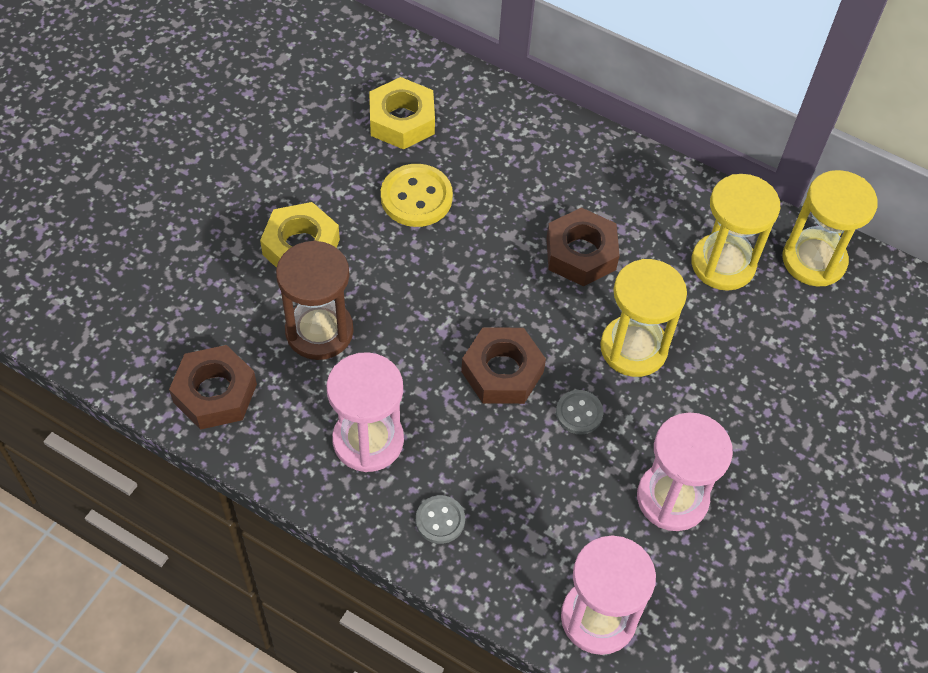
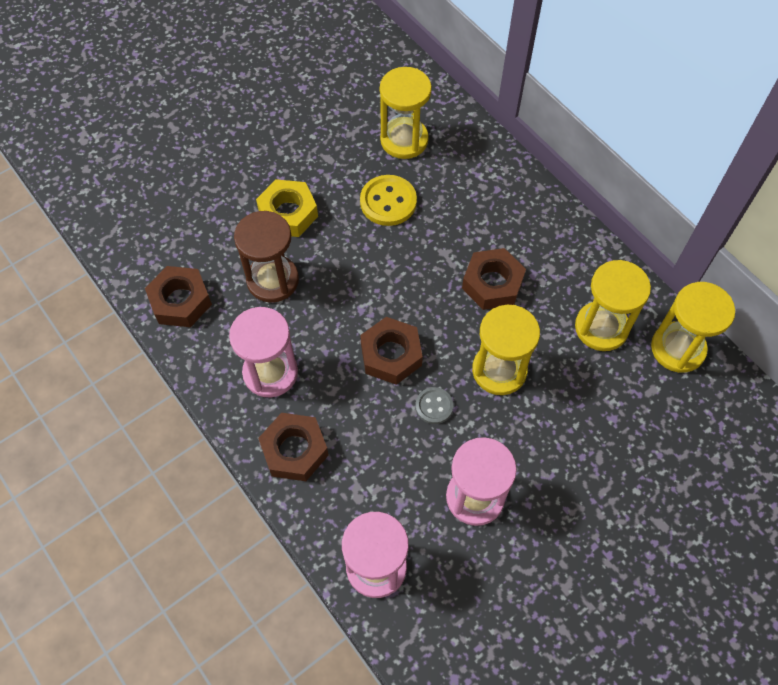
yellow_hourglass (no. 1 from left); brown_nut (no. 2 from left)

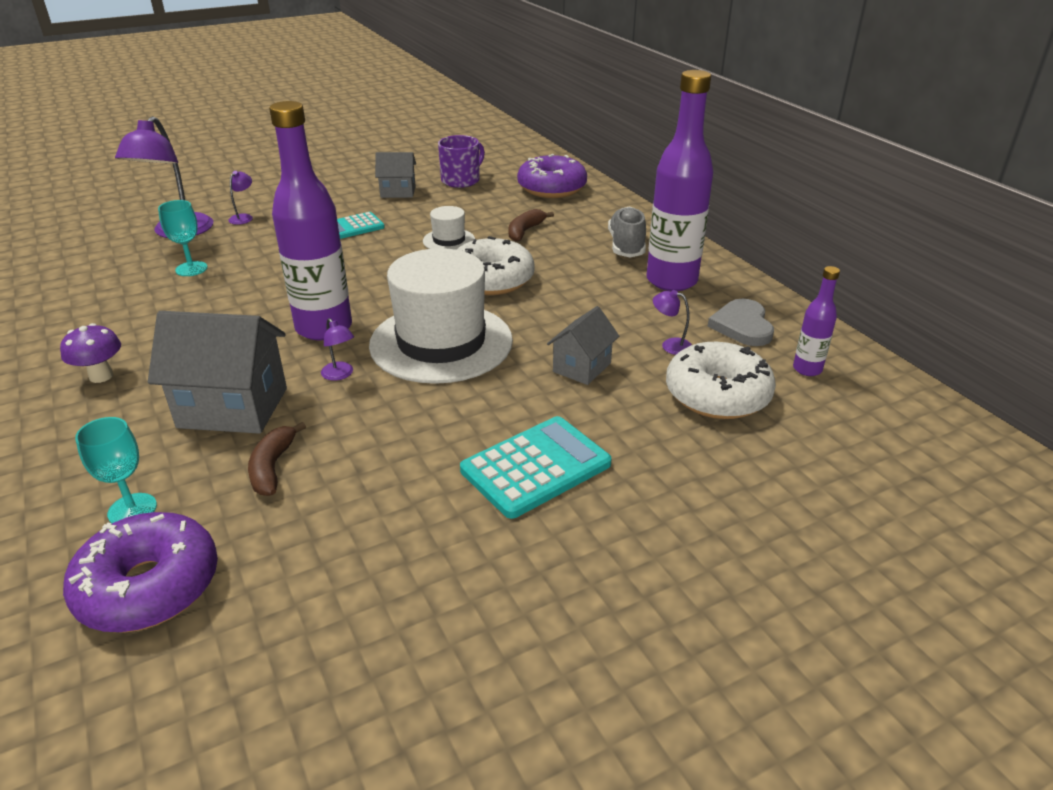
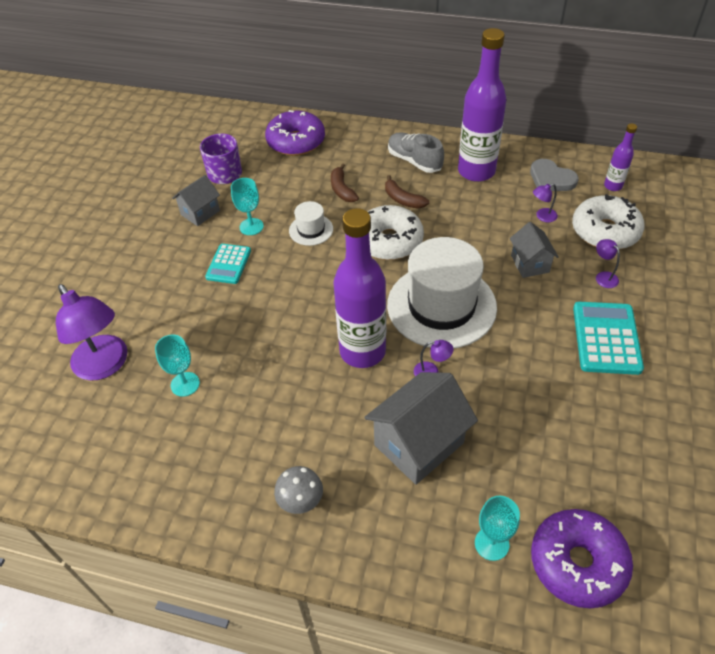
grey_mushroom; purple_lamp (no. 4 from left); brown_banana (no. 2 from left); turquoise_goblet (no. 2 from left)

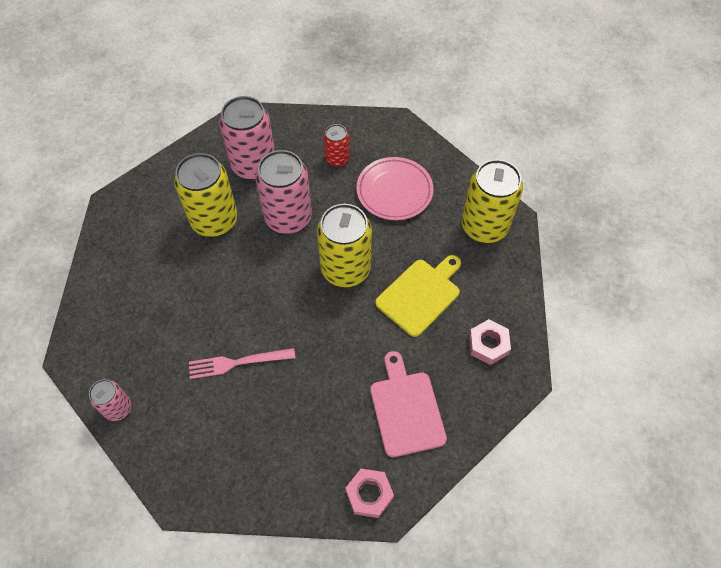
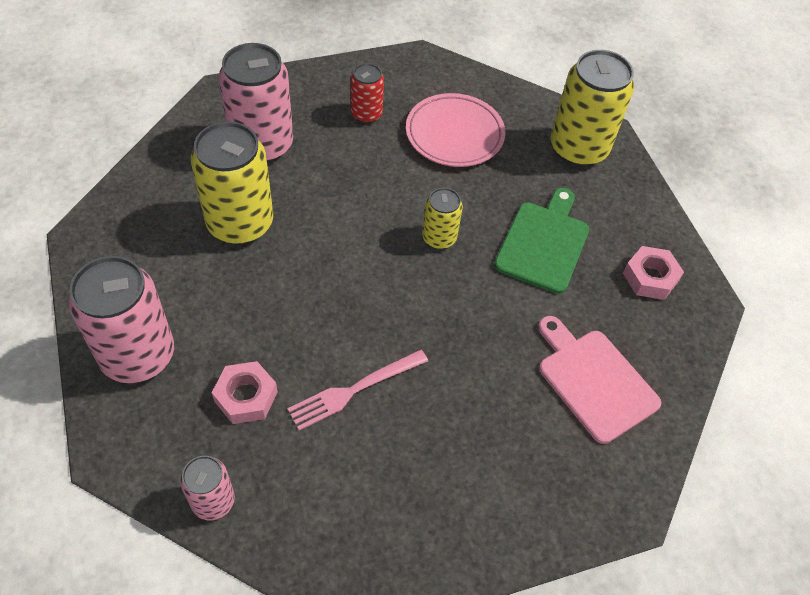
pink_can (no. 1 from left); yellow_can (no. 2 from left); pink_nut (no. 1 from left); green_cutting_board

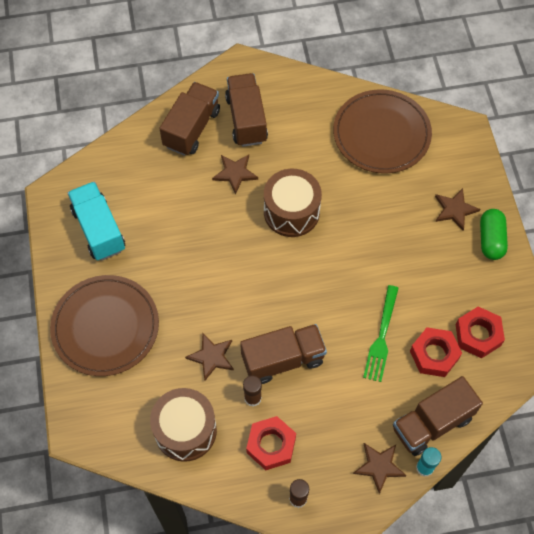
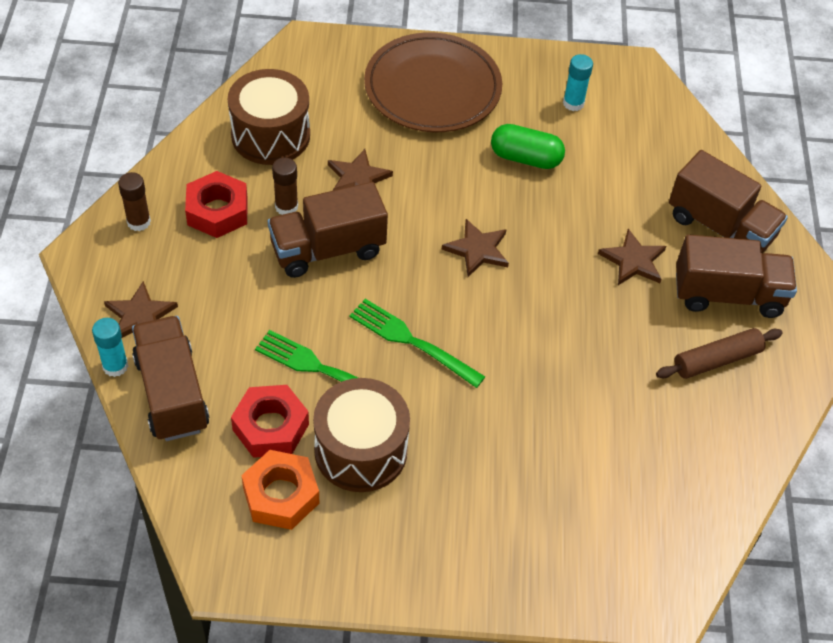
turquoise_glue_stick (no. 2 from left); brown_truck (no. 2 from left); brown_drum (no. 2 from left); brown_plate (no. 2 from left in the first image); brown_star (no. 3 from left); orange_nut; green_capsule; green_fork (no. 2 from left); brown_rolling_pin

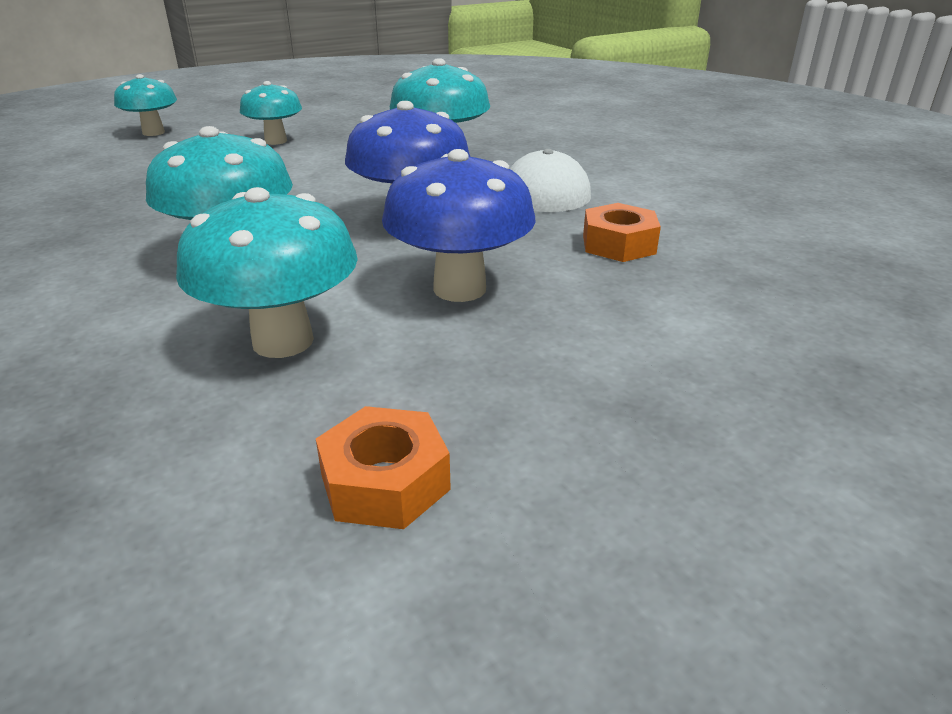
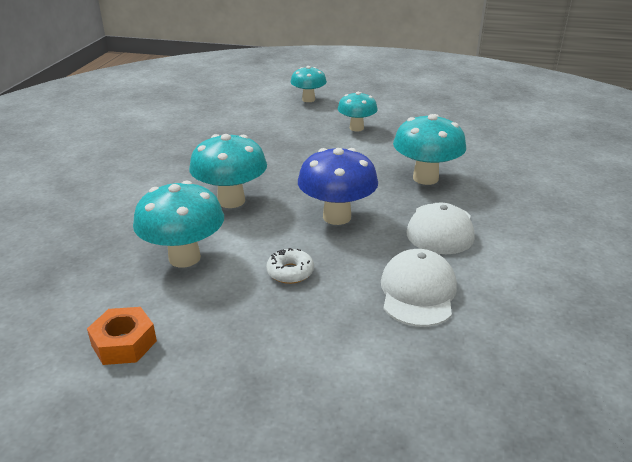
white_donut; white_cap (no. 1 from left)

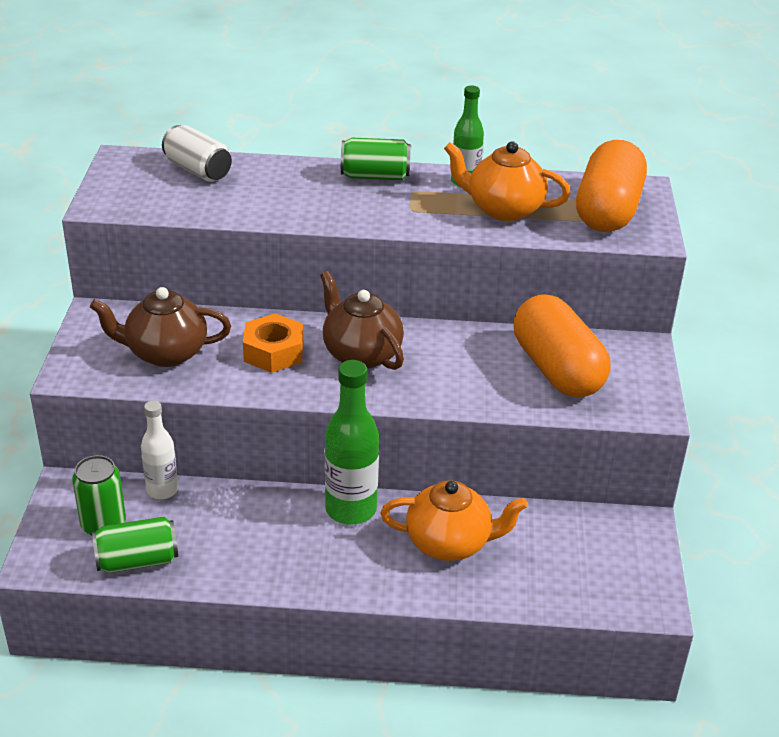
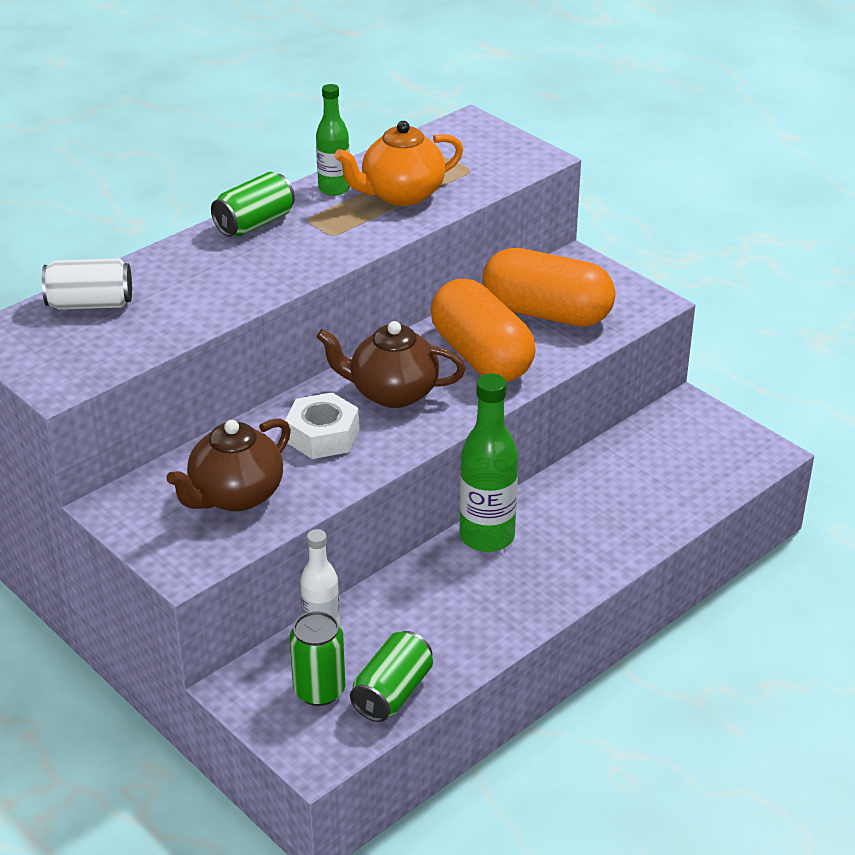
white_nut; orange_teapot (no. 1 from left in the first image); orange_capsule (no. 1 from left)

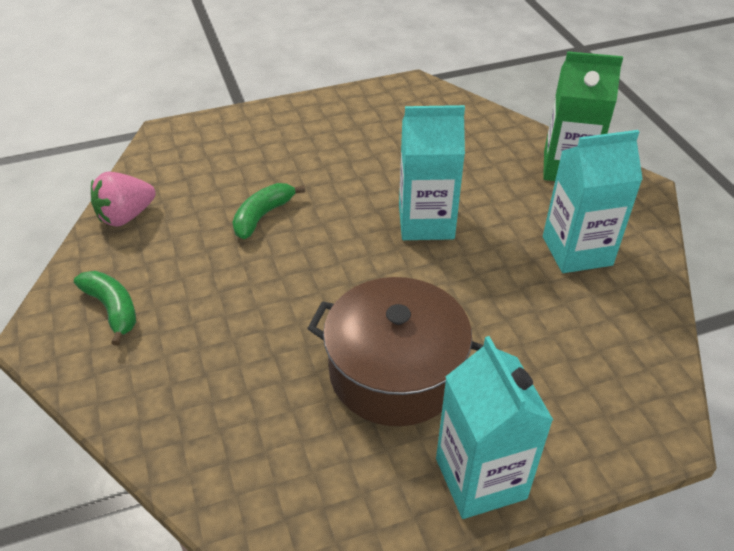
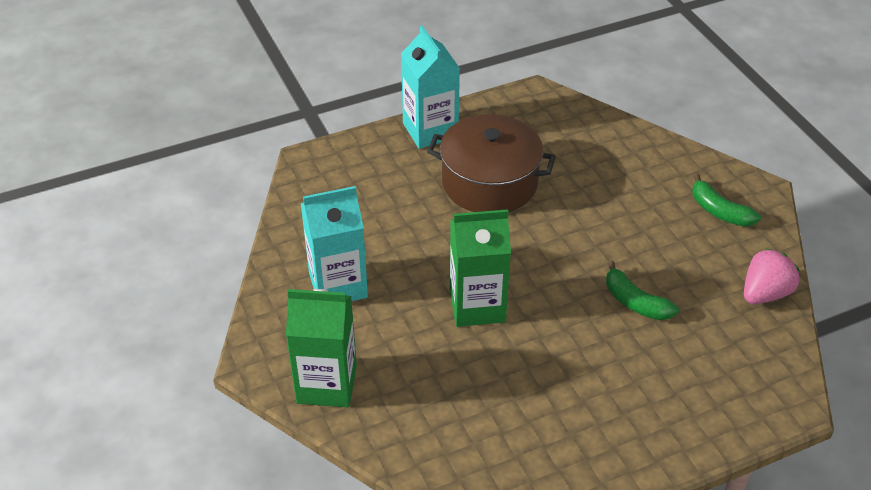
green_banana (no. 1 from left); green_carton (no. 2 from left)

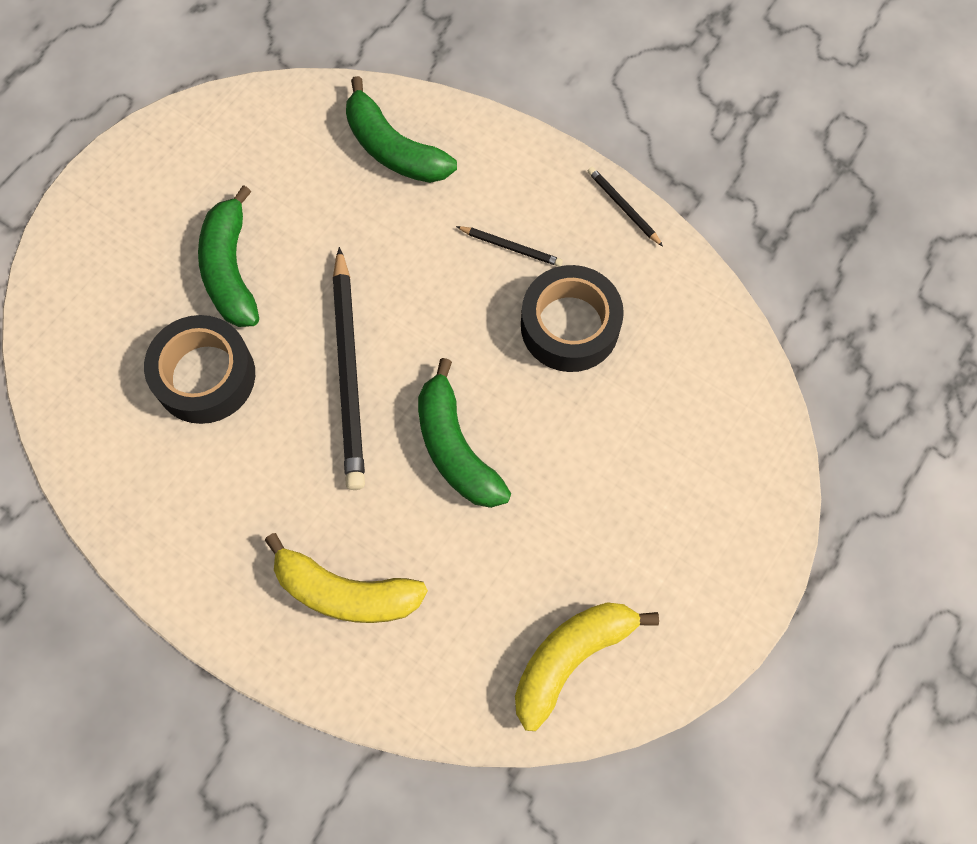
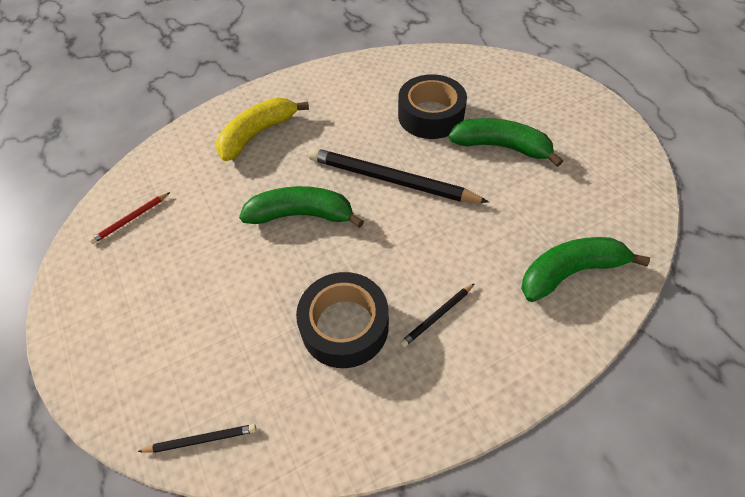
red_pencil; black_pencil (no. 1 from left)

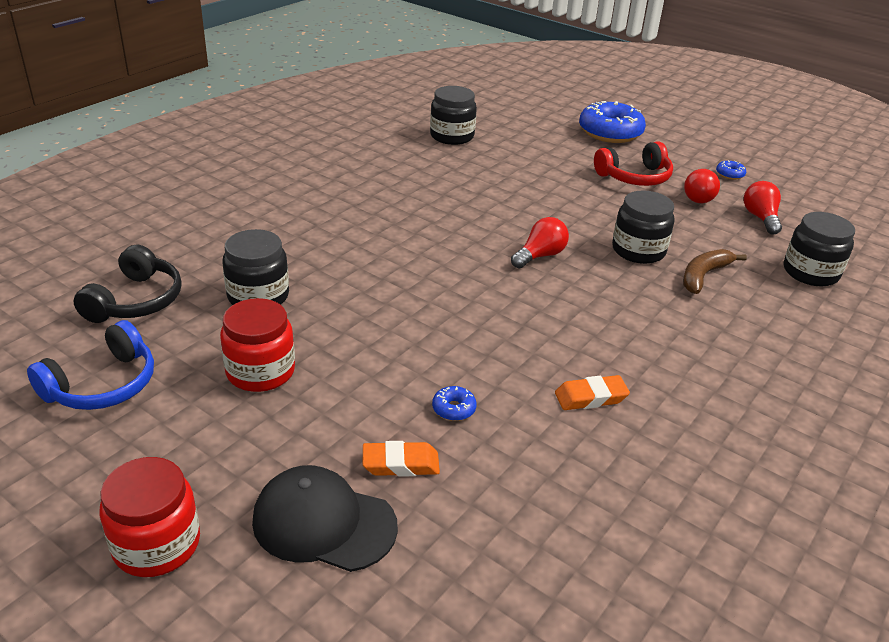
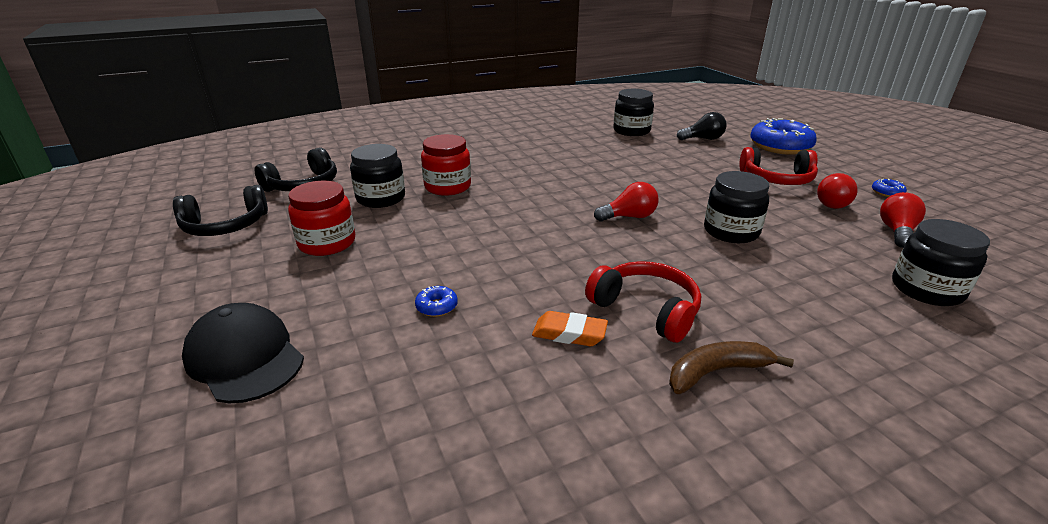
black_headphones (no. 1 from left); red_jar (no. 2 from left); orange_eraser (no. 1 from left in the first image); brown_banana; red_headphones (no. 1 from left); black_light_bulb

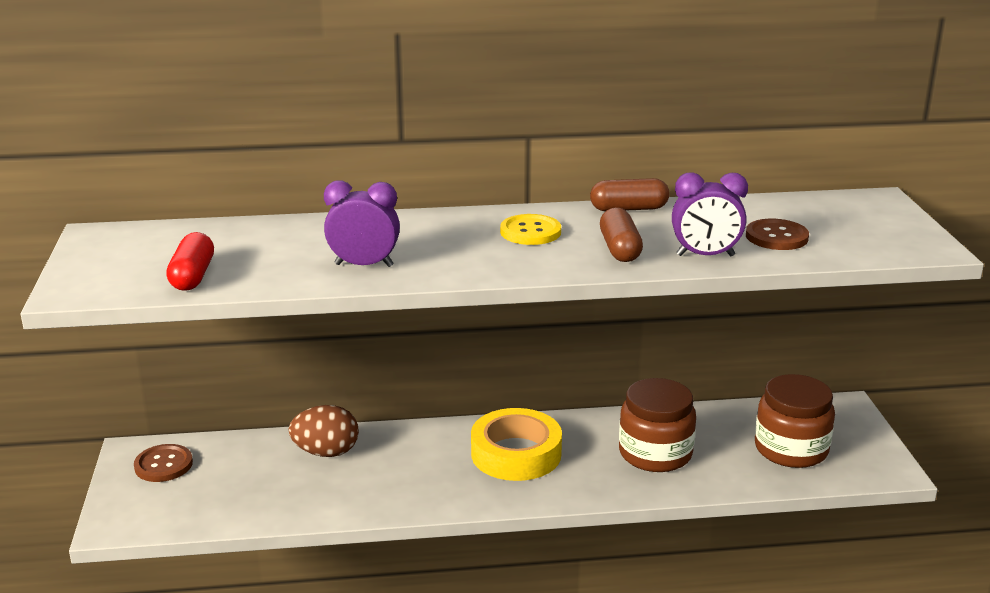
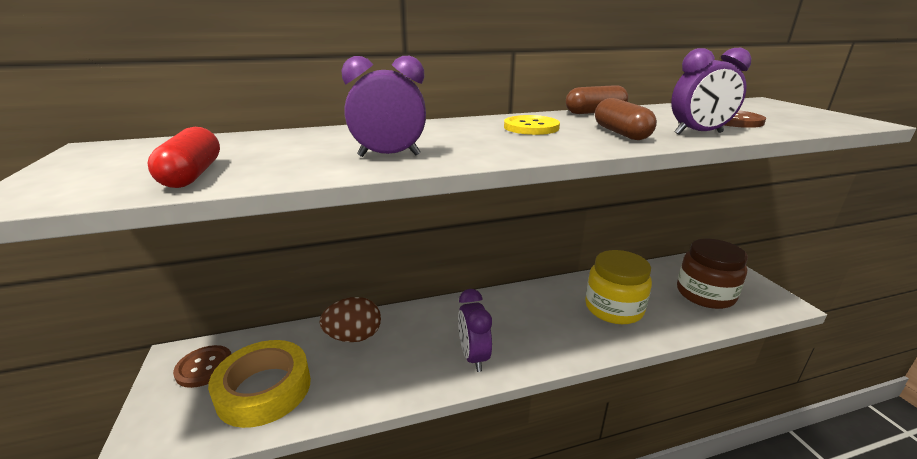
yellow_tape; yellow_jar; purple_clock (no. 2 from left)

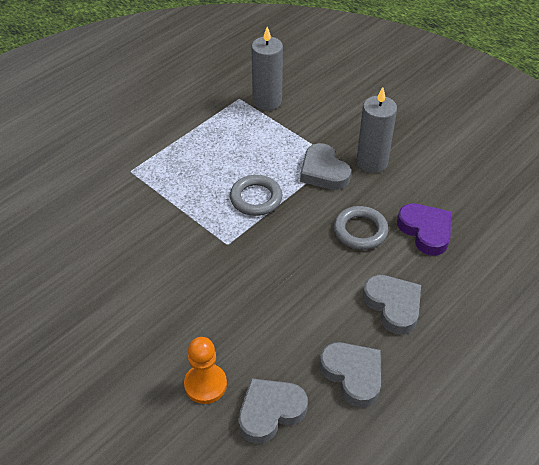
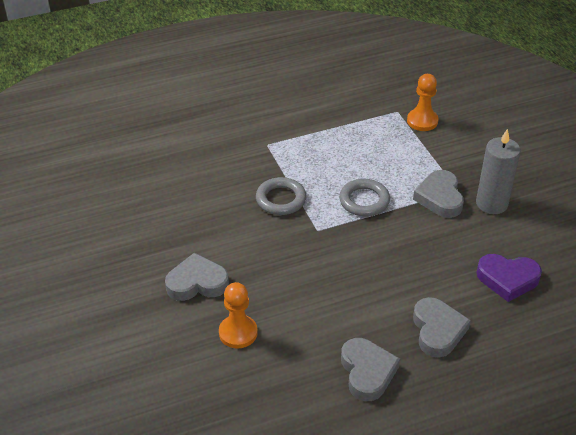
grey_heart (no. 1 from left); orange_pawn (no. 2 from left); grey_ring (no. 1 from left); purple_heart

